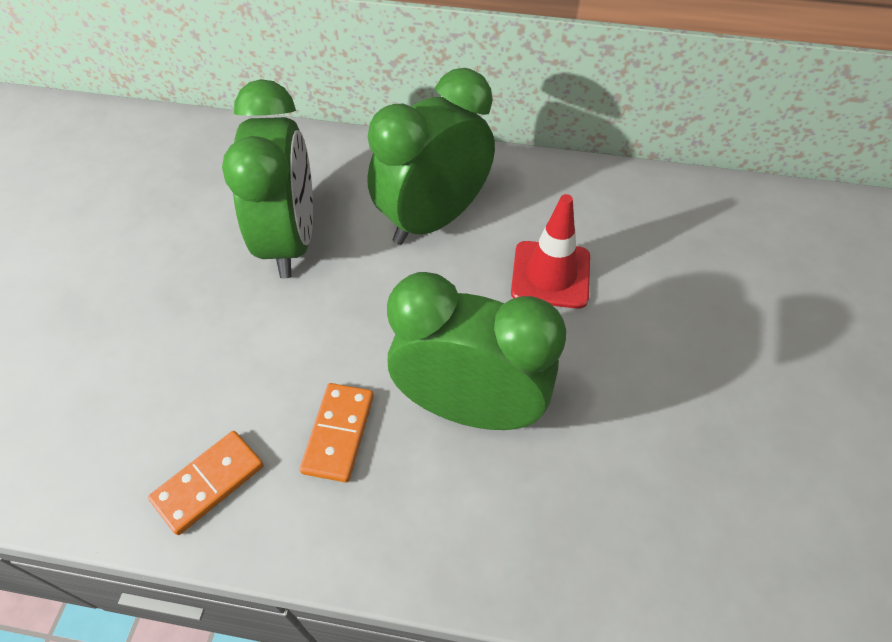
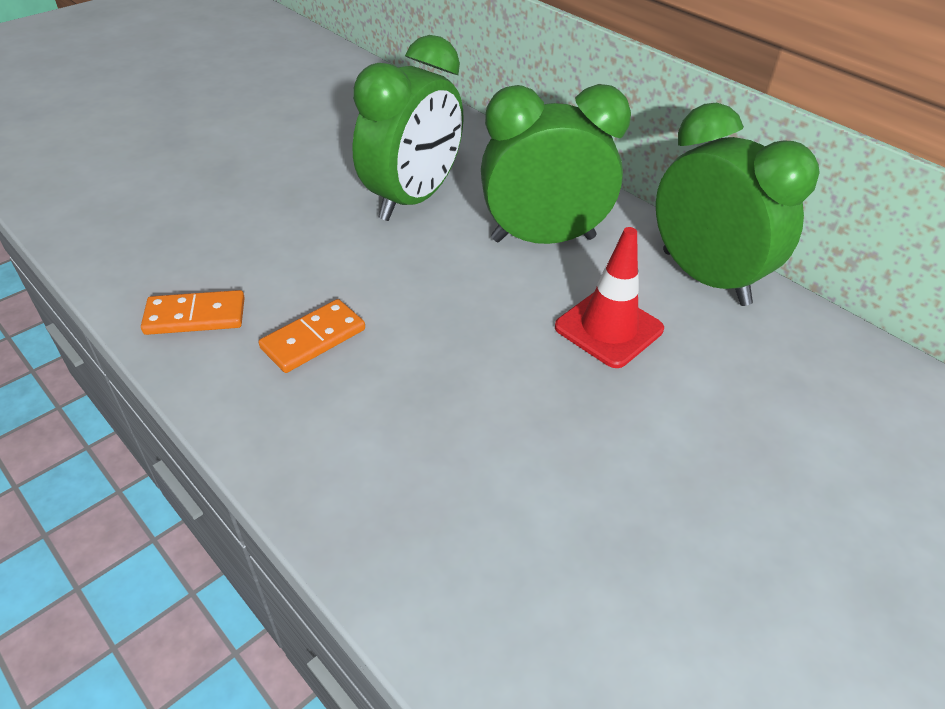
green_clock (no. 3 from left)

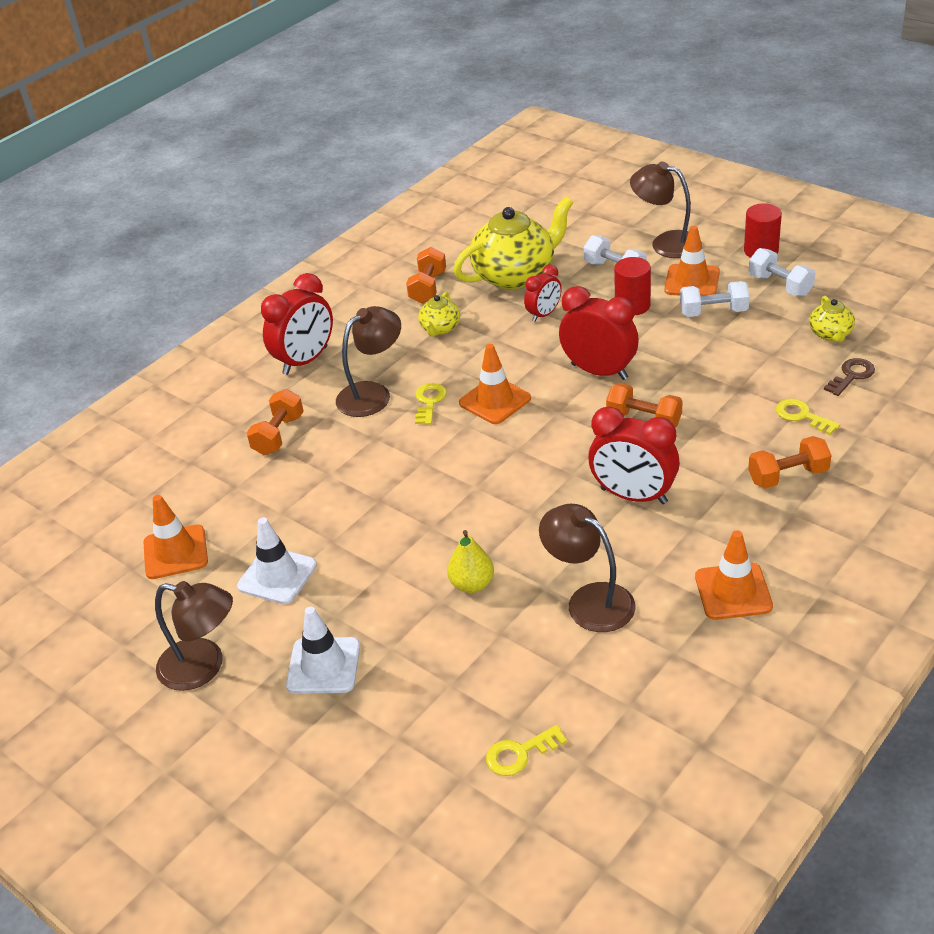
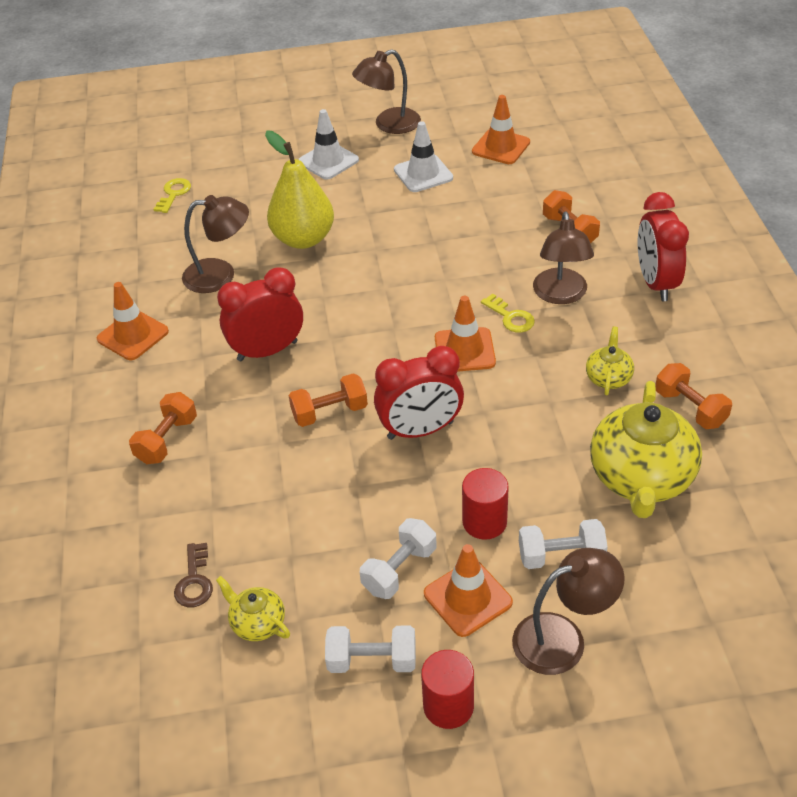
yellow_teapot (no. 2 from left); yellow_pear; red_clock (no. 2 from left in the first image); yellow_key (no. 3 from left in the first image)

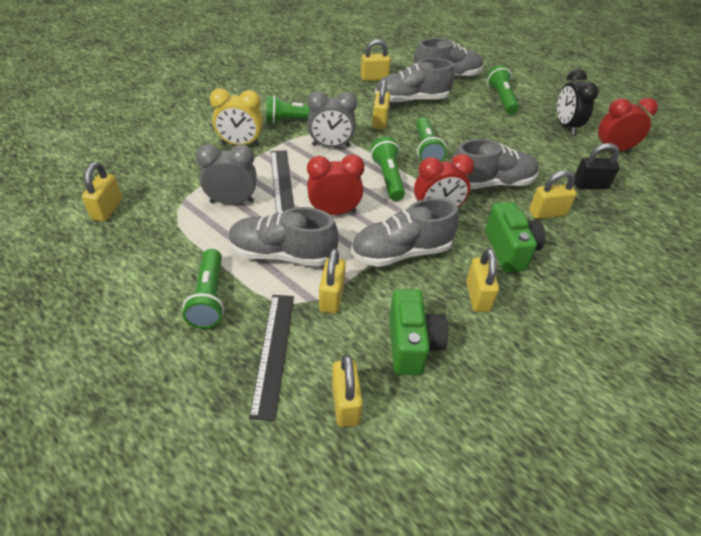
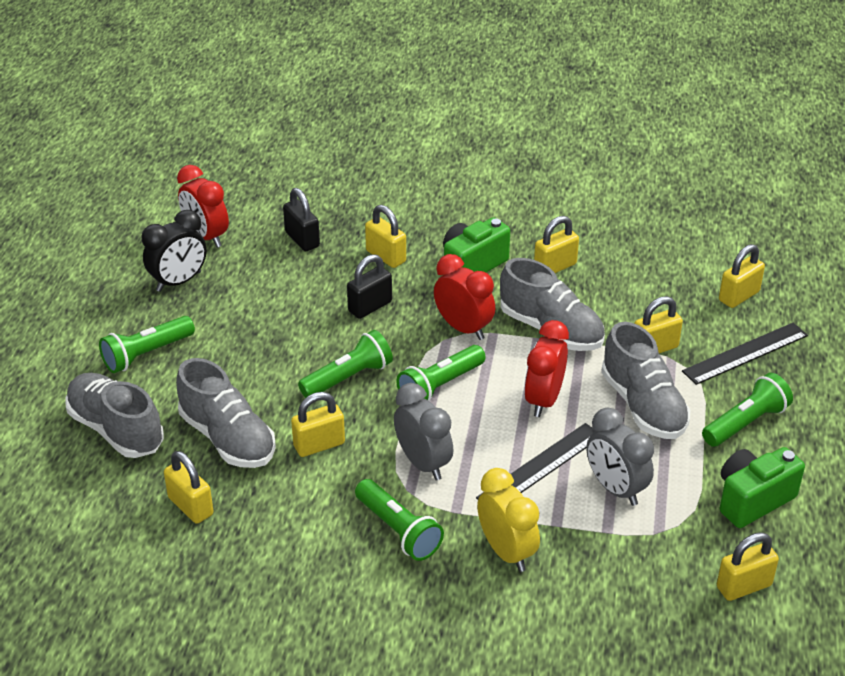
red_clock (no. 3 from left); green_camera (no. 2 from left); black_padlock (no. 2 from left)

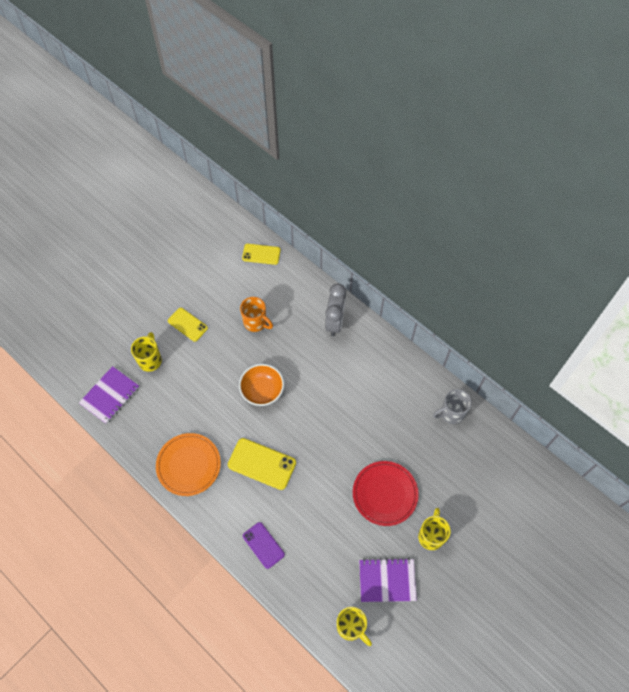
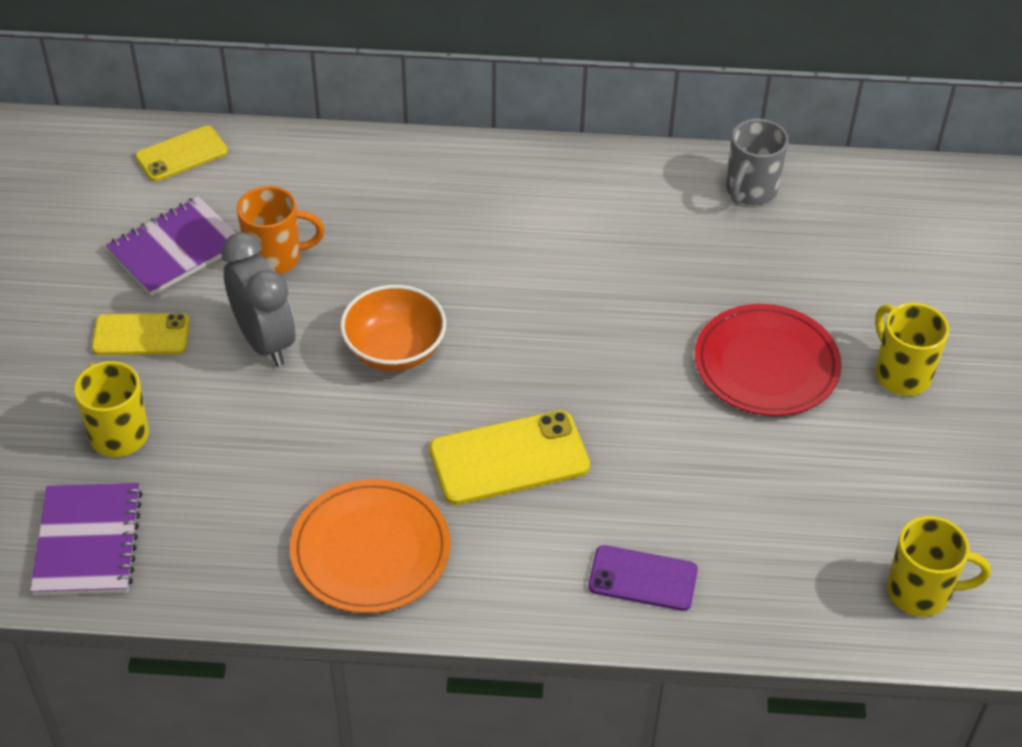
grey_clock; purple_notebook (no. 2 from left)

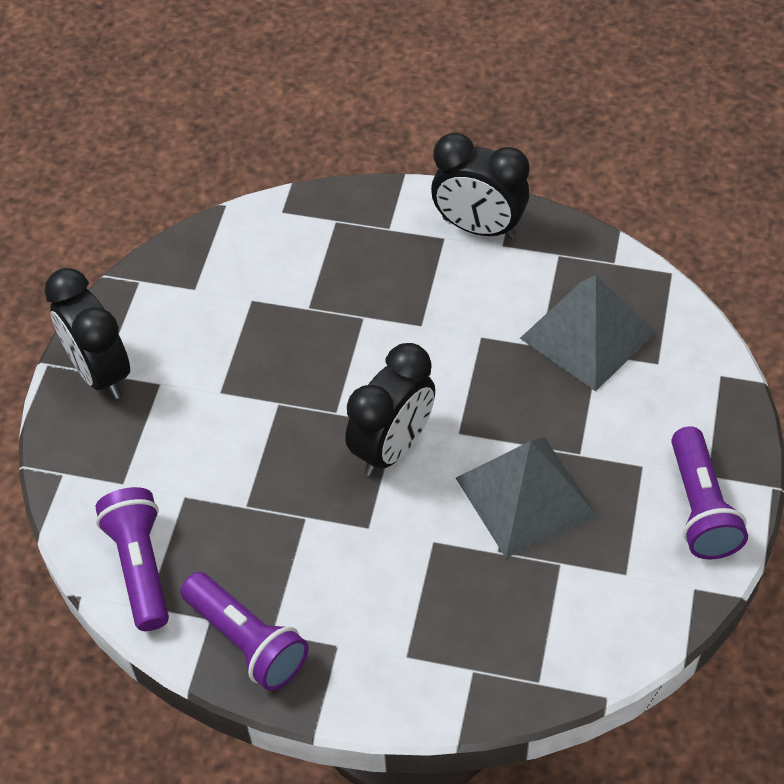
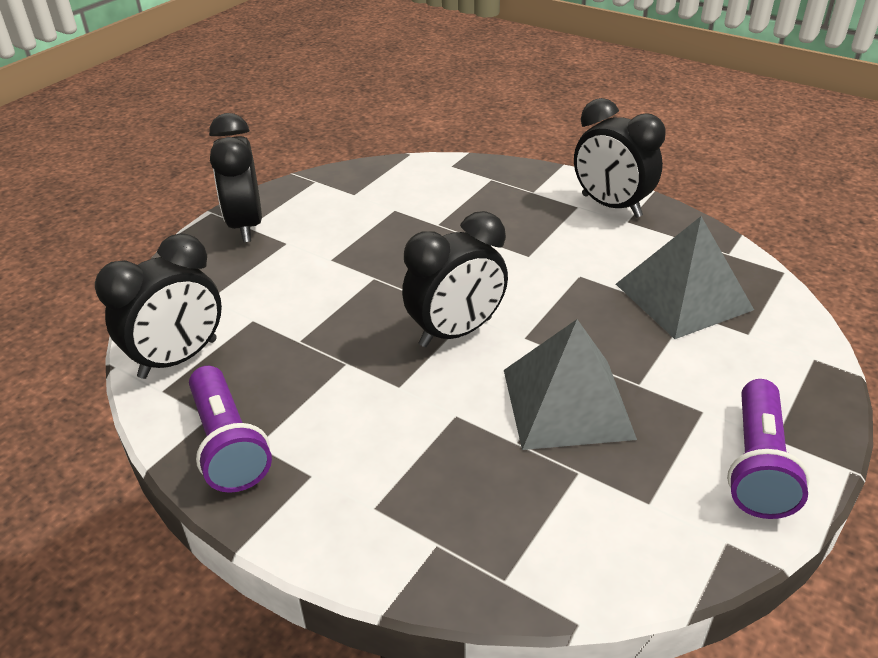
black_clock (no. 1 from left)

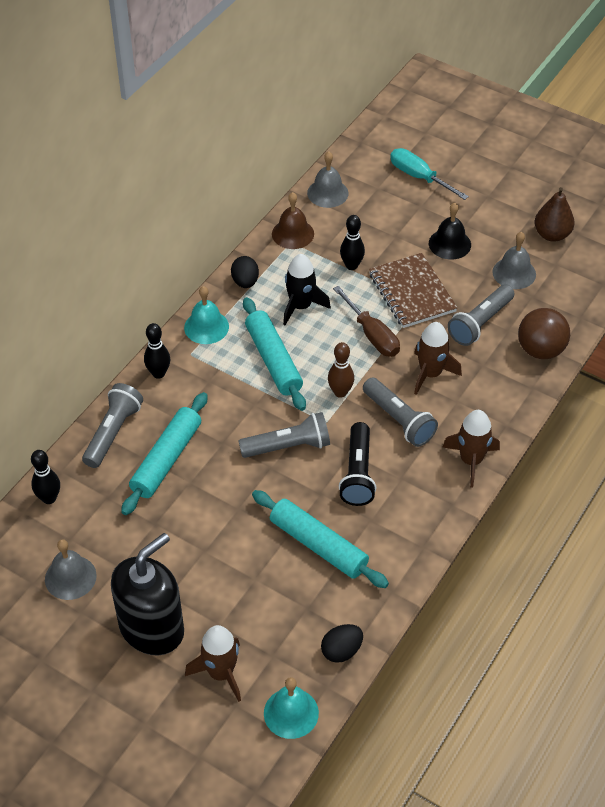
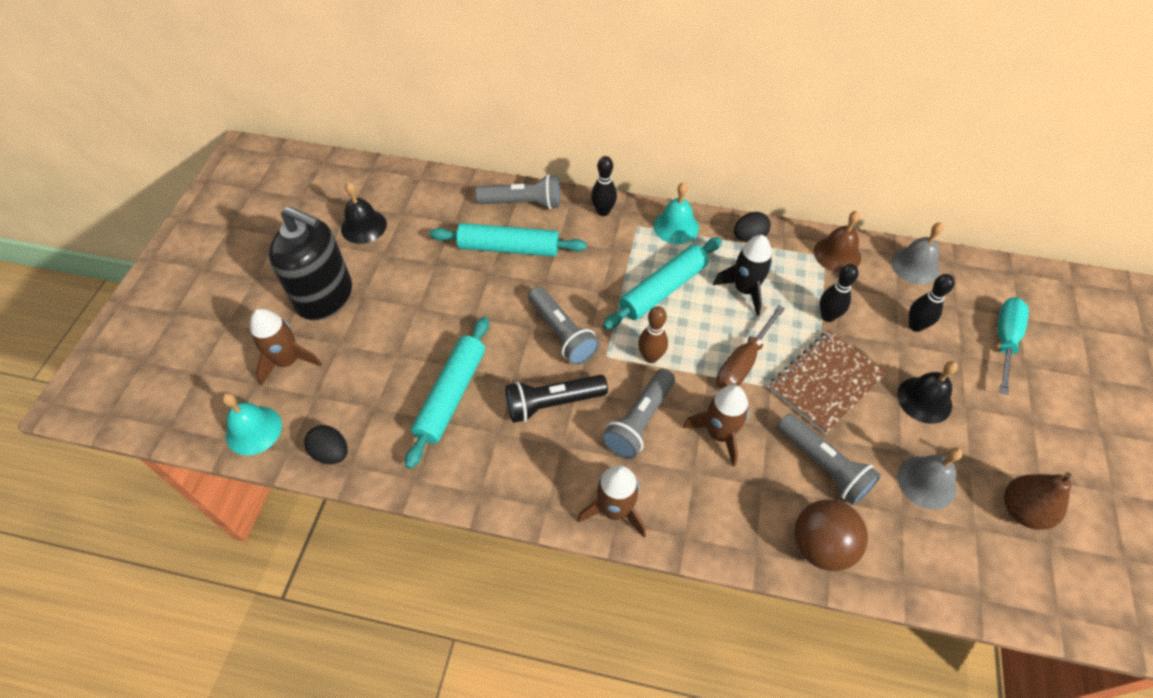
black_bowling_pin (no. 3 from left); black_bell (no. 1 from left); grey_flashlight (no. 4 from left)

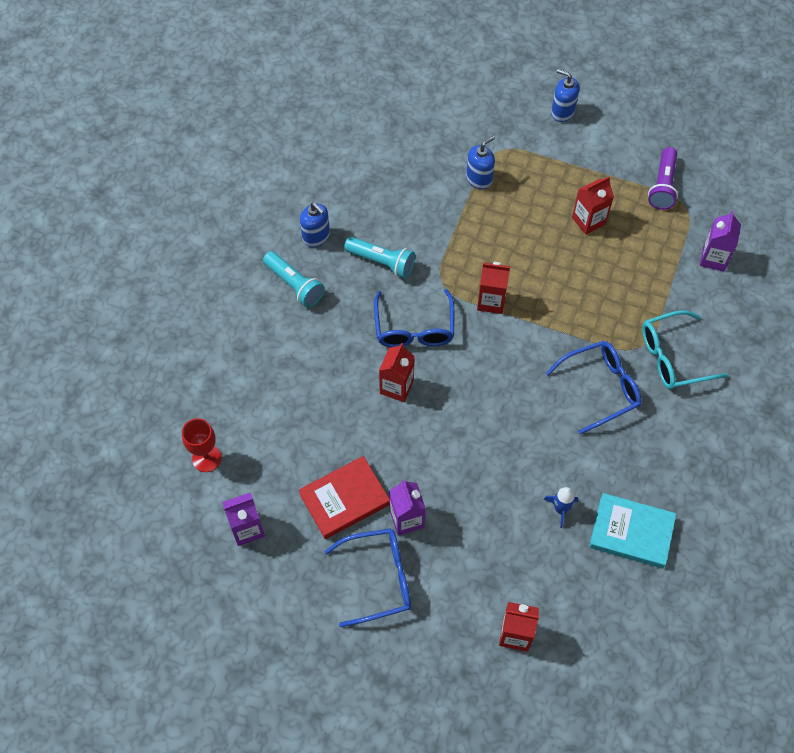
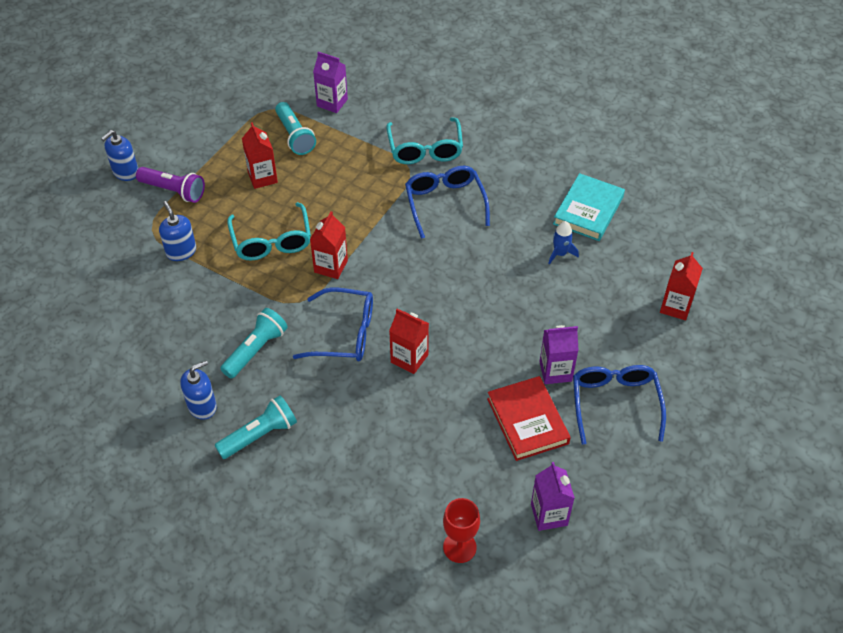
purple_flashlight; turquoise_glasses (no. 1 from left); turquoise_flashlight (no. 3 from left)

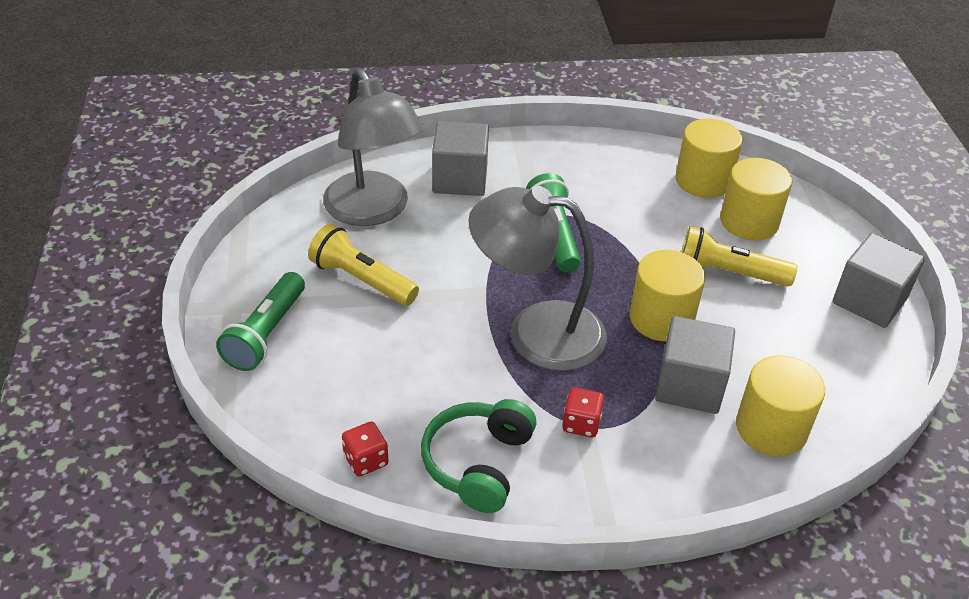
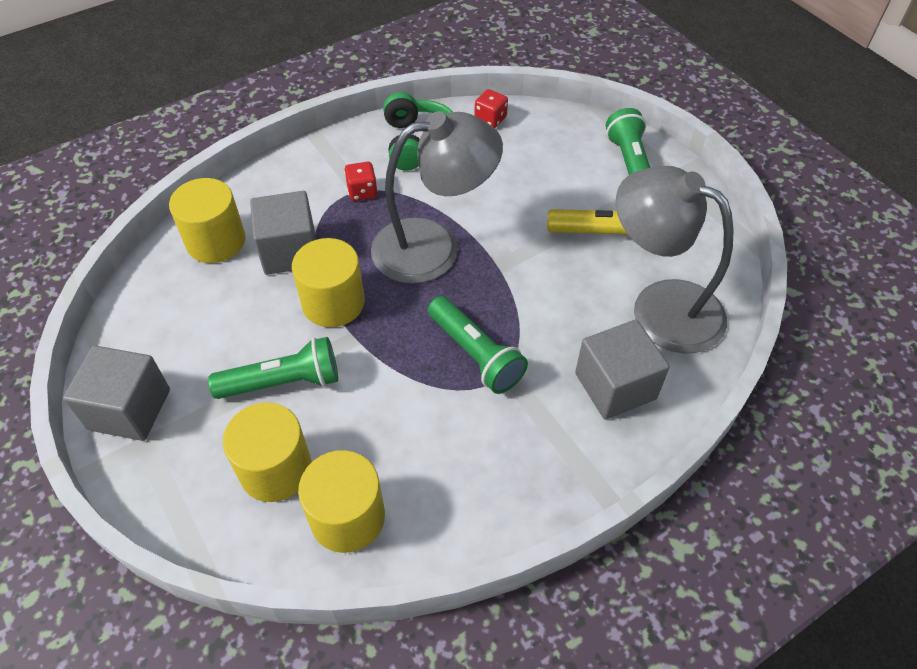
green_flashlight (no. 1 from left)

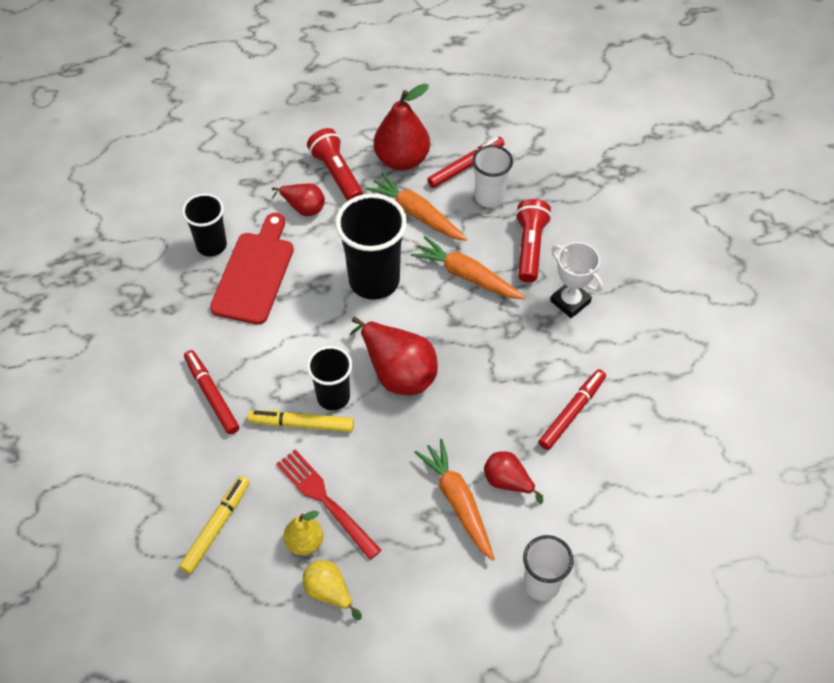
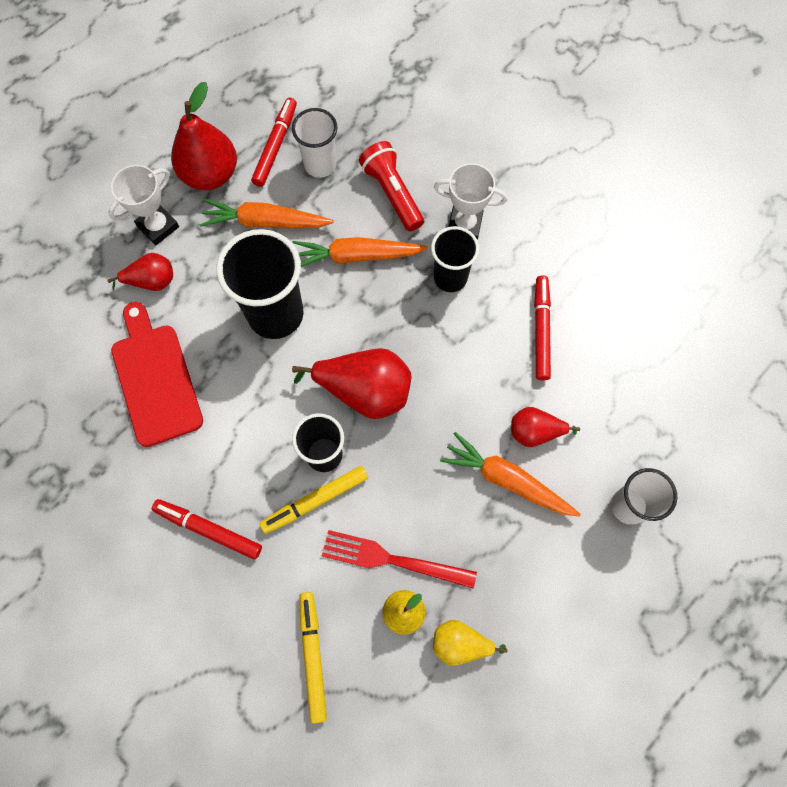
black_cup (no. 3 from left); white_trophy (no. 1 from left)

